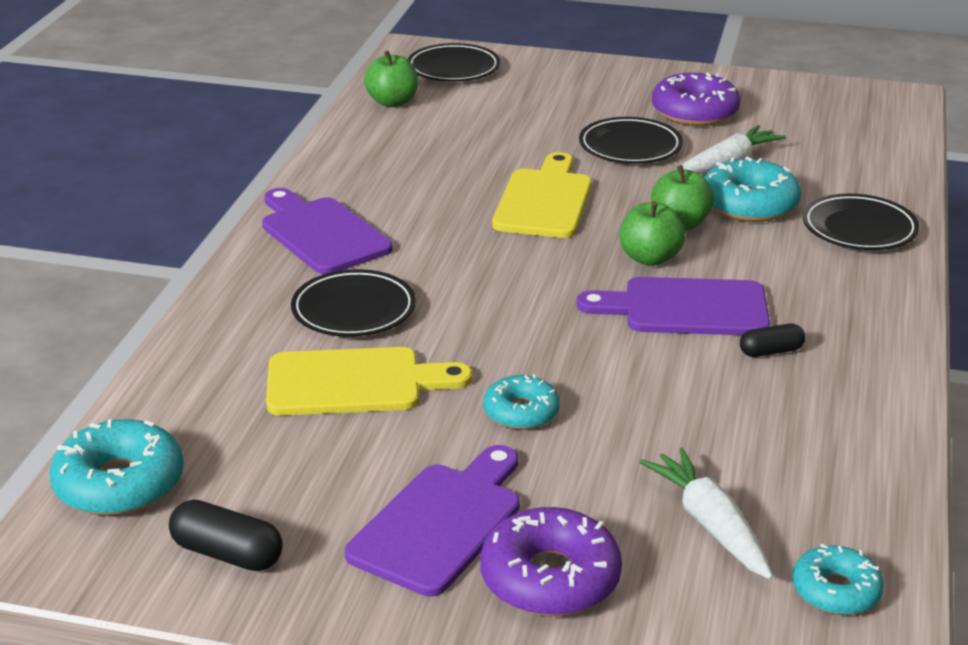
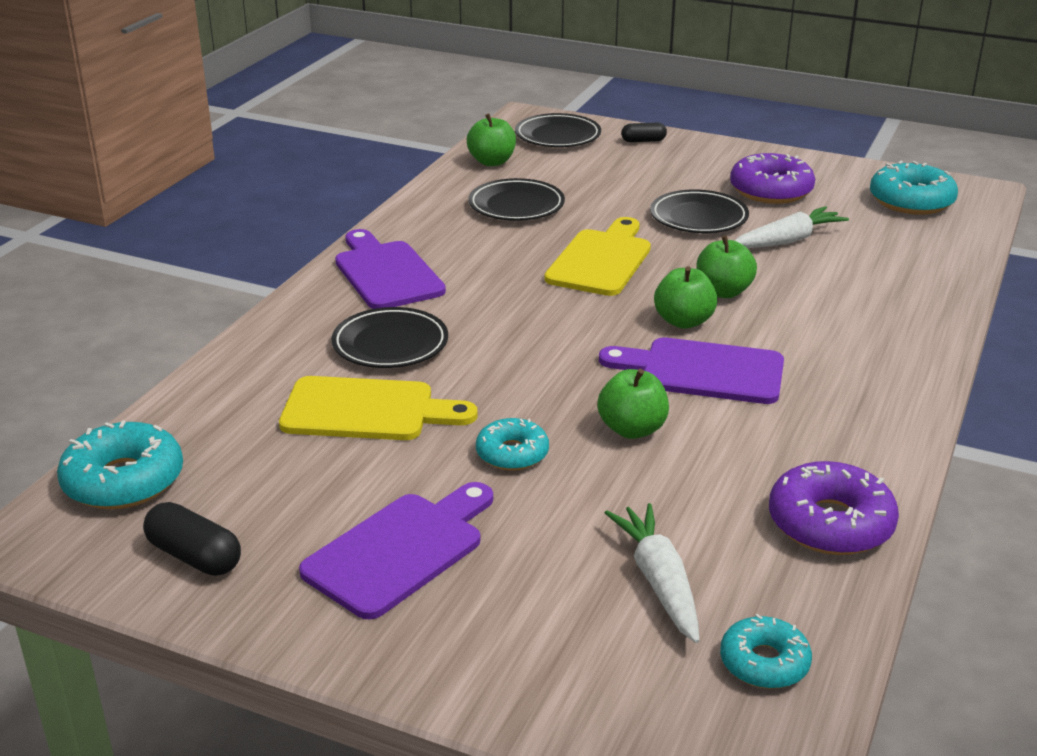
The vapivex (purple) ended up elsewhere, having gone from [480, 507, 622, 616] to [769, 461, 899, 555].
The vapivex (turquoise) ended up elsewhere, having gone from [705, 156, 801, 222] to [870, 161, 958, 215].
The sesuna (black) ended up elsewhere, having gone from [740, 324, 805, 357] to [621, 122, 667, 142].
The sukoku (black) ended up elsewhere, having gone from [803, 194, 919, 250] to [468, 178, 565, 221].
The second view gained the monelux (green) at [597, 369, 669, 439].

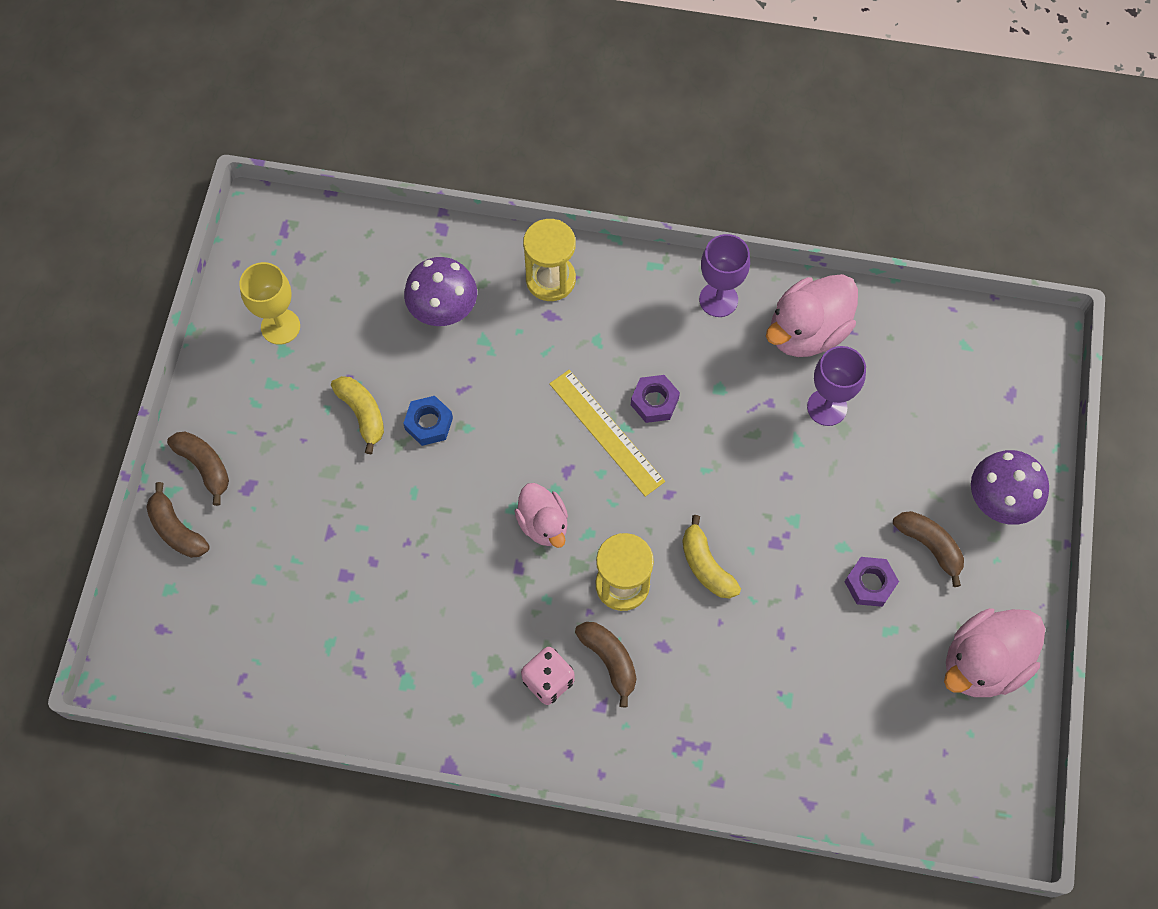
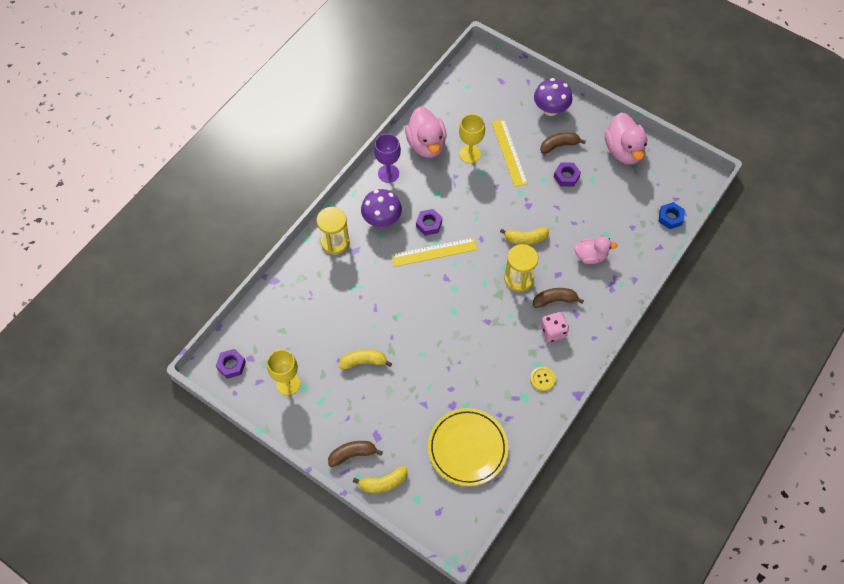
What was the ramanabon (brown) at [146, 482, 210, 558] turned into the ramanabon (yellow) at [353, 466, 408, 493].
The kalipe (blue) ended up elsewhere, having gone from [403, 396, 453, 446] to [659, 202, 685, 229].
The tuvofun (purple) ended up elsewhere, having gone from [404, 257, 477, 326] to [361, 189, 402, 227].
The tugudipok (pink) ended up elsewhere, having gone from [515, 483, 568, 548] to [574, 236, 618, 264].
What was the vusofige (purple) at [807, 346, 866, 426] turned into the vusofige (yellow) at [459, 114, 485, 163].
The second view gained the kalipe (purple) at [216, 349, 246, 379].
The second view gained the sukoku (yellow) at [428, 408, 508, 486].
The second view gained the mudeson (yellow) at [492, 119, 528, 187].
The second view gained the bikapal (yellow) at [530, 367, 556, 391].

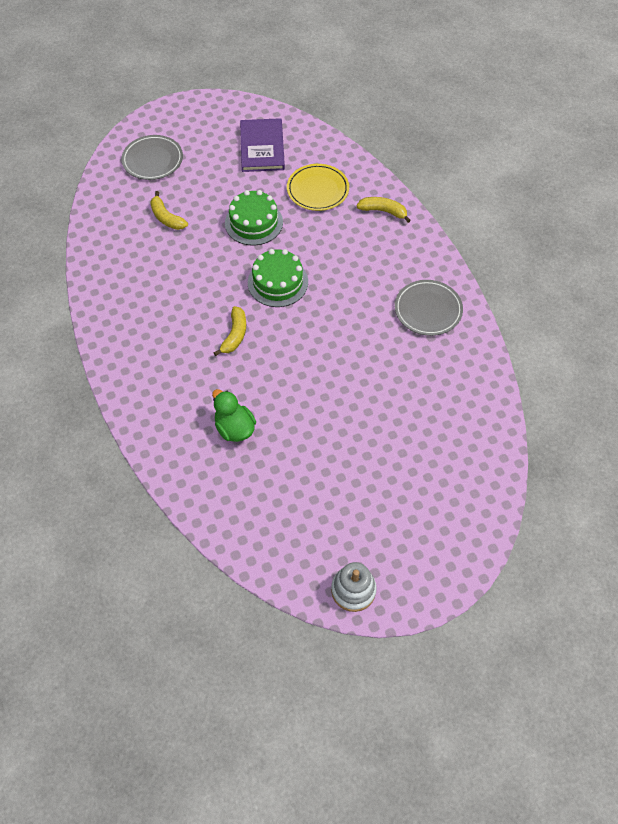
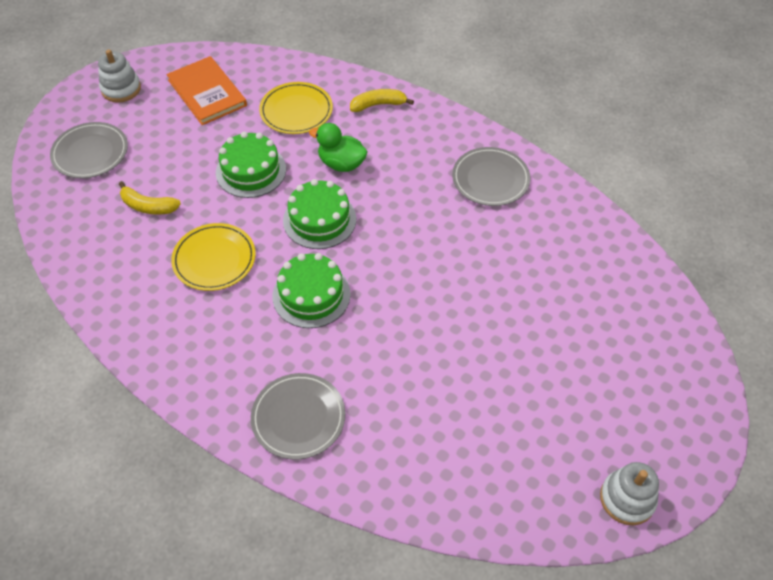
The tugudipok (green) ended up elsewhere, having gone from [212, 389, 256, 442] to [309, 123, 368, 172].
Where the ramanabon (yellow) stood at [214, 306, 246, 356], the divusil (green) came to stand at [272, 253, 351, 328].
What was the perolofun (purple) at [240, 118, 285, 172] turned into the perolofun (orange) at [166, 56, 247, 125].
The second view gained the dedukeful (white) at [98, 49, 141, 103].
The second view gained the sukoku (yellow) at [171, 223, 256, 291].
The second view gained the sukoku (grey) at [251, 373, 345, 460].

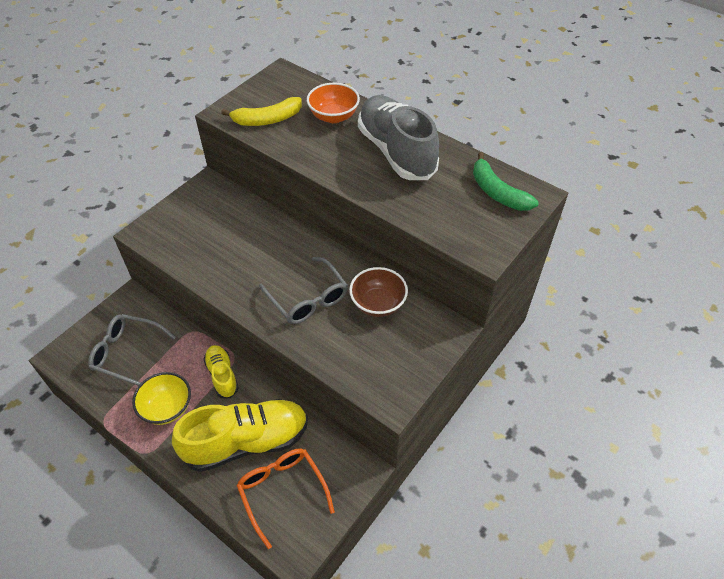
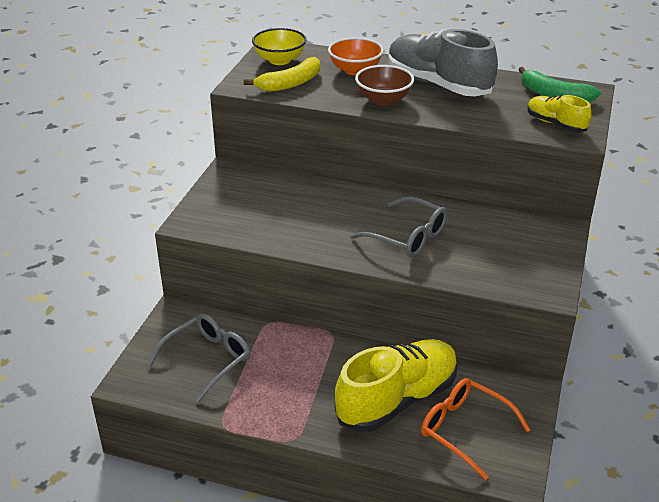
The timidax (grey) at [88, 314, 176, 386] ended up facing another way, 135 degrees clockwise from before.
The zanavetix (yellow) ended up elsewhere, having gone from [132, 372, 191, 425] to [252, 28, 307, 65].
The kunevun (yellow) ended up elsewhere, having gone from [203, 345, 239, 398] to [527, 95, 591, 132].
The zanavetix (brown) ended up elsewhere, having gone from [349, 267, 408, 317] to [355, 65, 414, 106].

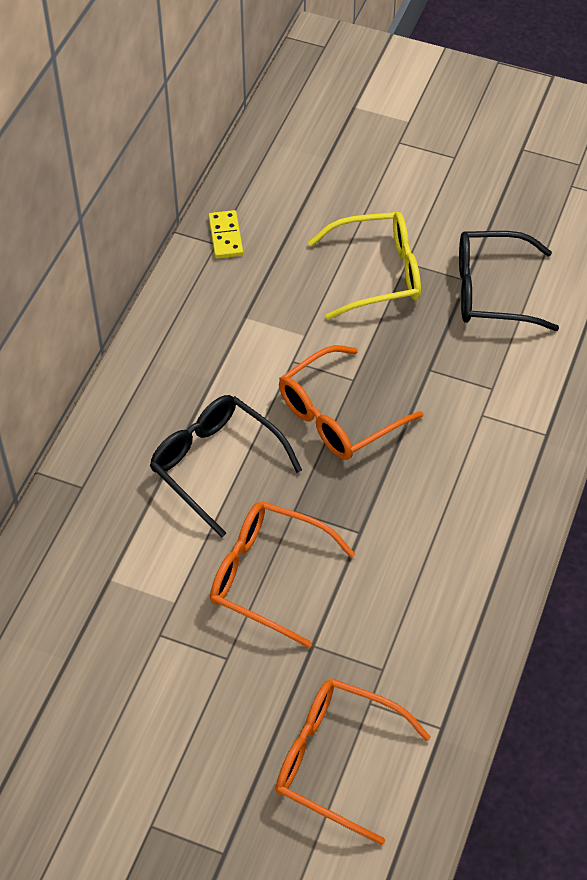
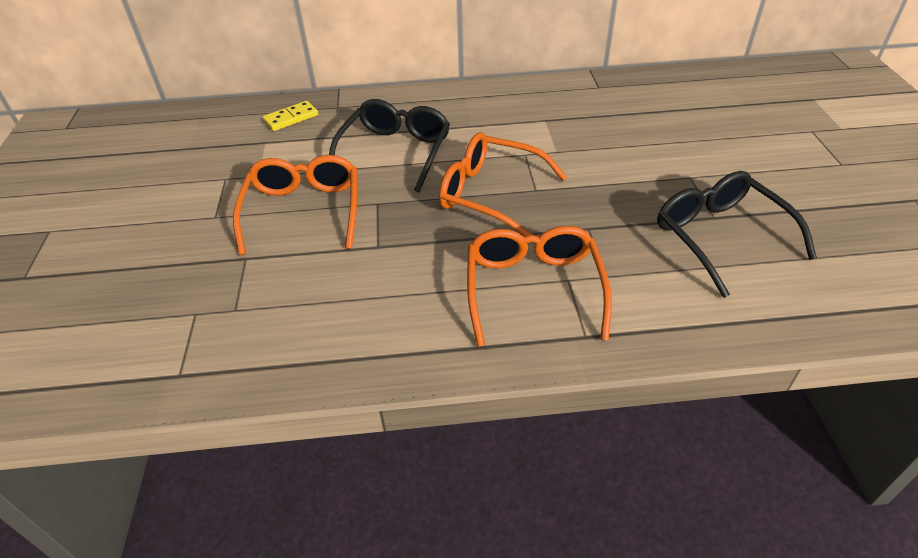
The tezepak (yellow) ended up elsewhere, having gone from [208, 210, 243, 258] to [263, 101, 318, 131].
The timidax (orange) ended up elsewhere, having gone from [276, 679, 431, 845] to [467, 226, 612, 347].
The second view lost the timidax (yellow) at [308, 212, 421, 320].

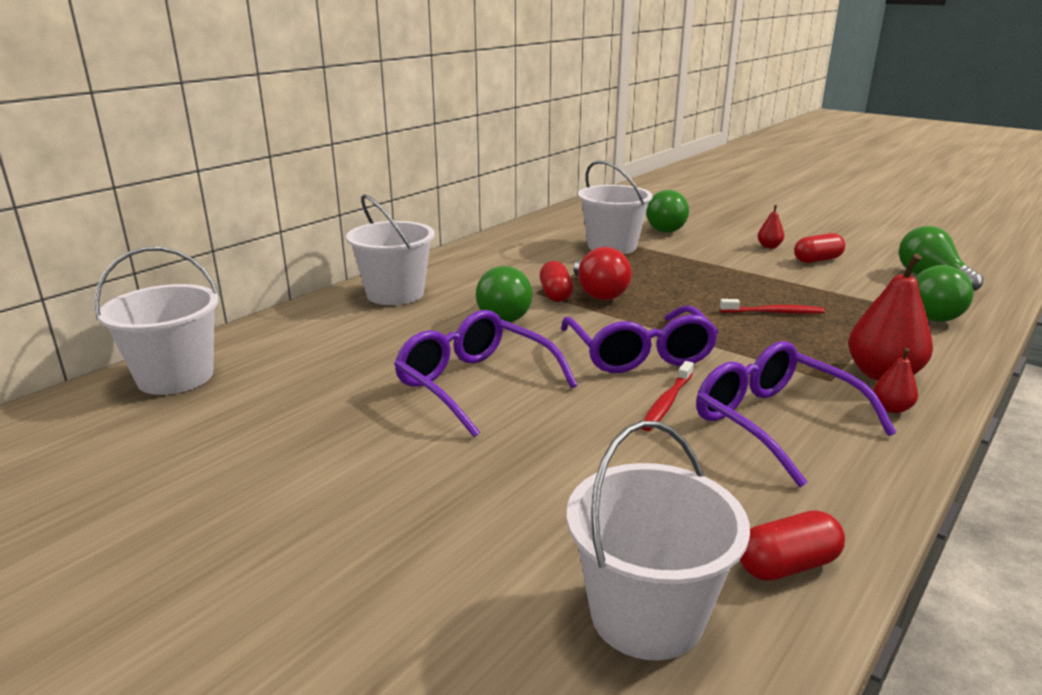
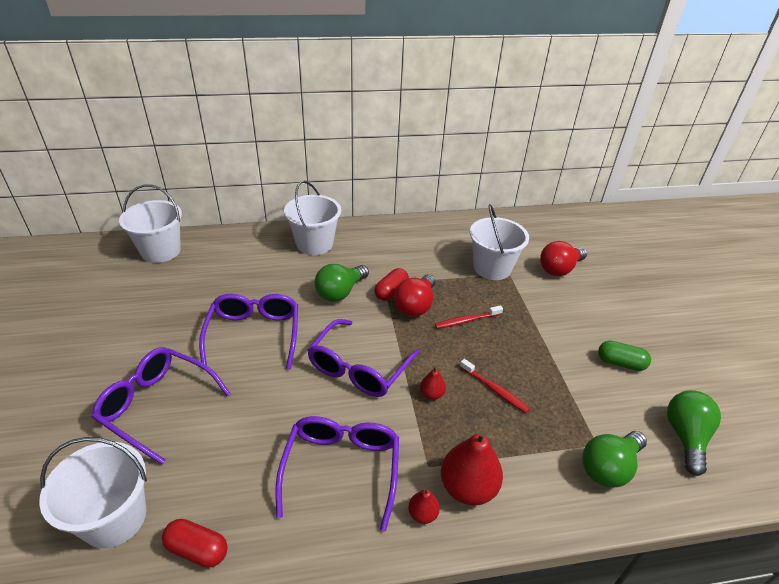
The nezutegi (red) ended up elsewhere, having gone from [641, 361, 694, 431] to [435, 305, 503, 329].
What was the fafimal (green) at [646, 190, 689, 233] turned into the fafimal (red) at [540, 241, 587, 276].
The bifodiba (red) ended up elsewhere, having gone from [758, 205, 784, 248] to [420, 366, 446, 400].
What was the sesuna (red) at [794, 233, 845, 263] turned into the sesuna (green) at [598, 341, 651, 371].
The second view gained the timidax (purple) at [92, 347, 230, 465].

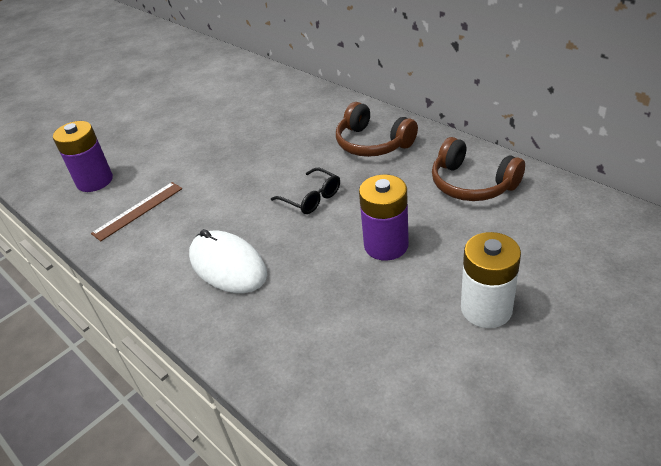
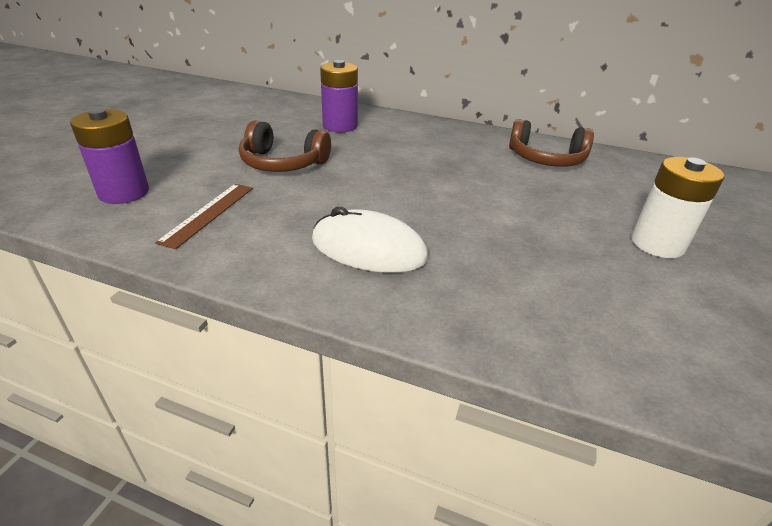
The second view lost the timidax (black) at [271, 168, 340, 214].
The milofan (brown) ended up elsewhere, having gone from [336, 102, 418, 157] to [239, 120, 331, 172].
The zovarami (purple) ended up elsewhere, having gone from [359, 175, 409, 261] to [320, 60, 358, 132].

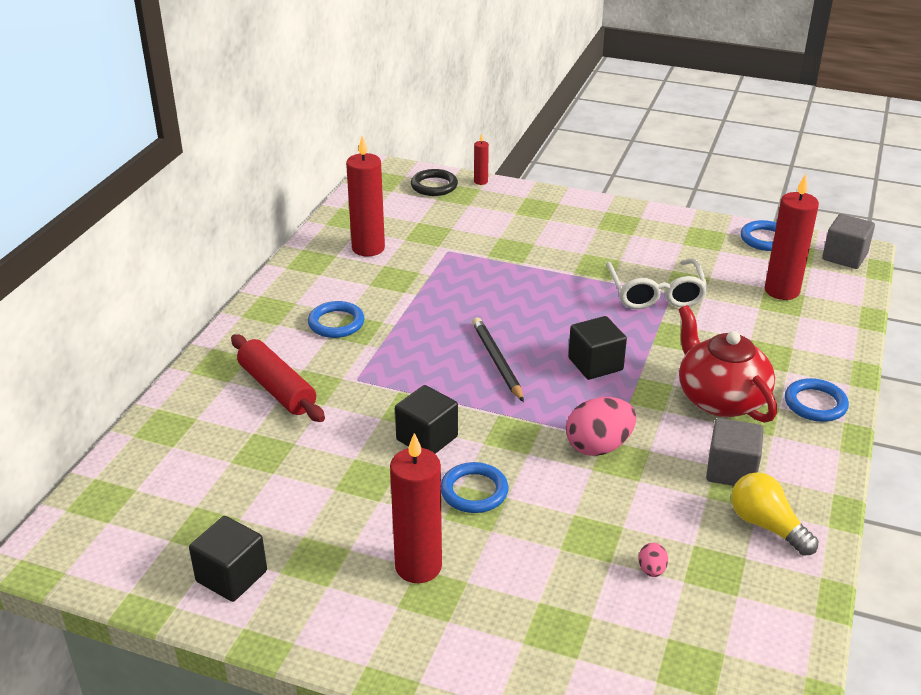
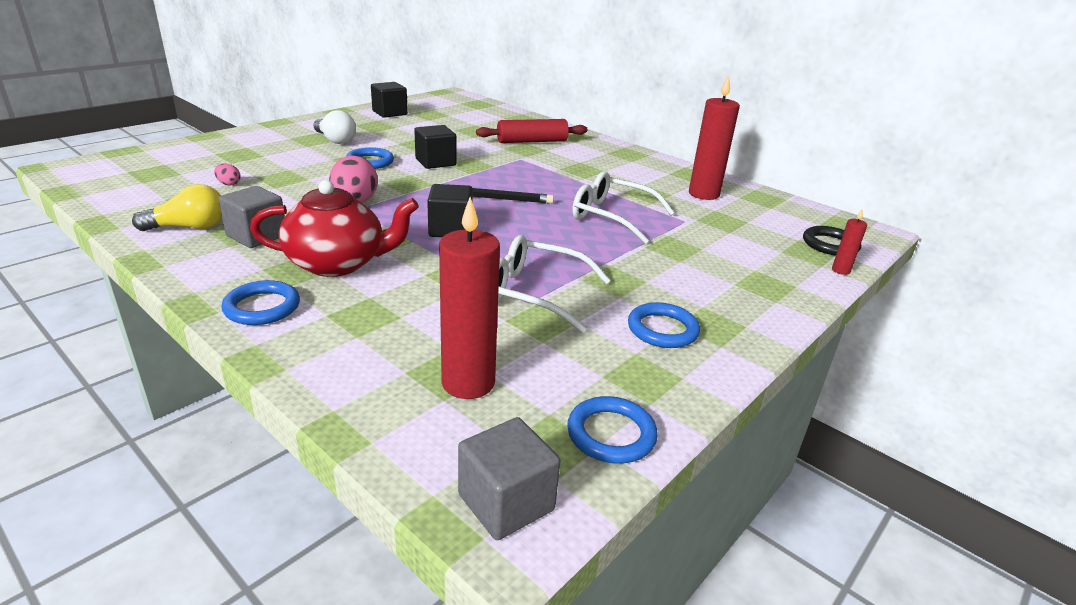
The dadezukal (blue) ended up elsewhere, having gone from [308, 301, 365, 338] to [628, 302, 700, 348].
Where the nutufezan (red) stood at [390, 433, 442, 583], the fafimal (white) came to stand at [313, 110, 356, 144].
The second view gained the timidax (white) at [572, 171, 675, 244].

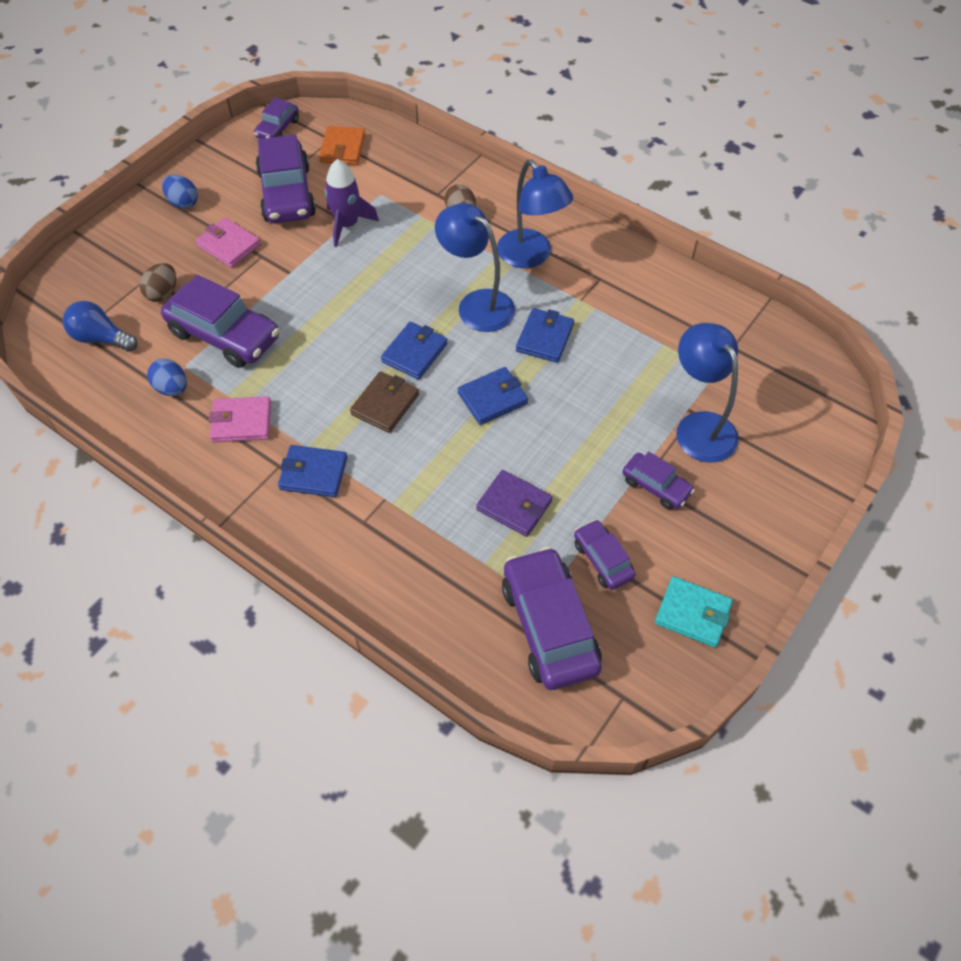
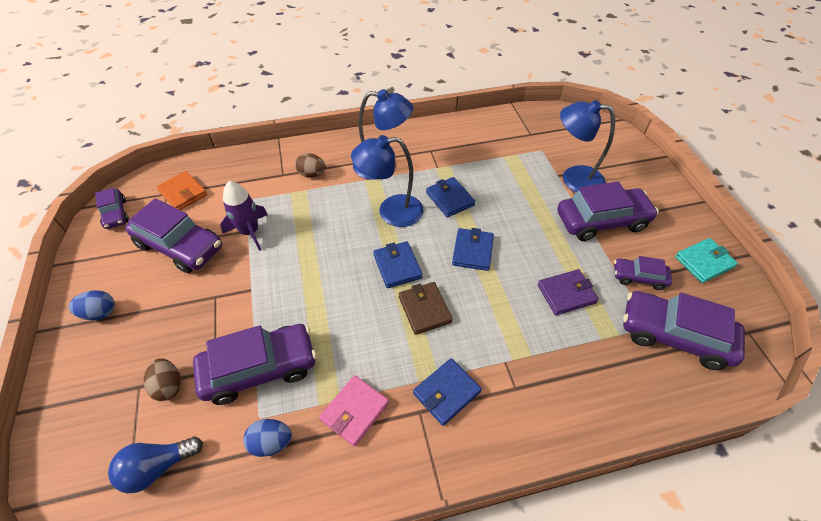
The second view lost the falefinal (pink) at [195, 218, 261, 268].
The size of the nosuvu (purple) at [622, 452, 695, 510] changed by a factor of 1.86.

